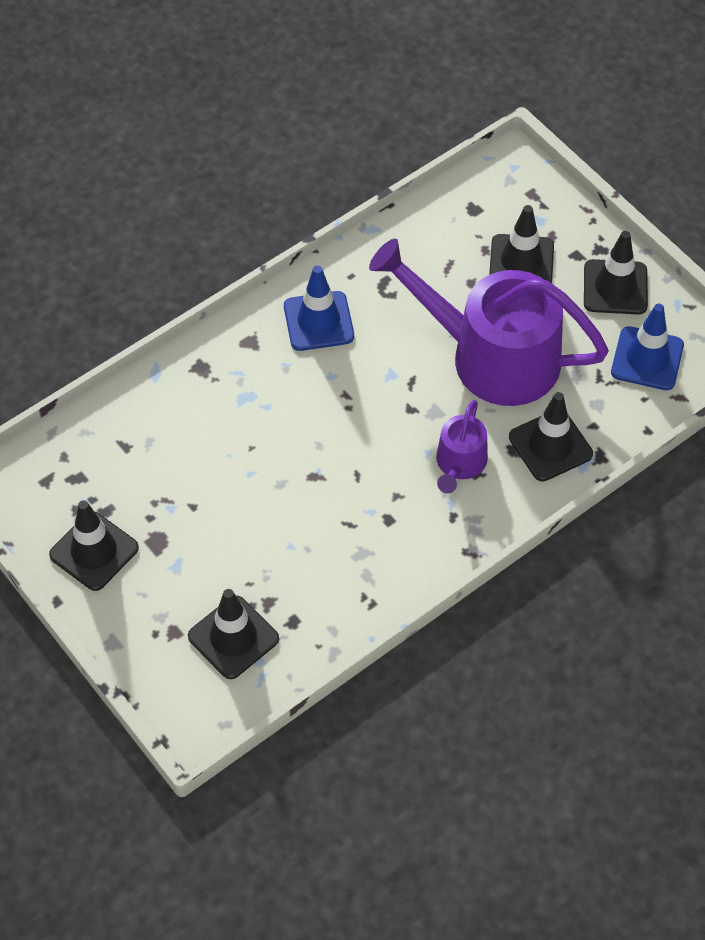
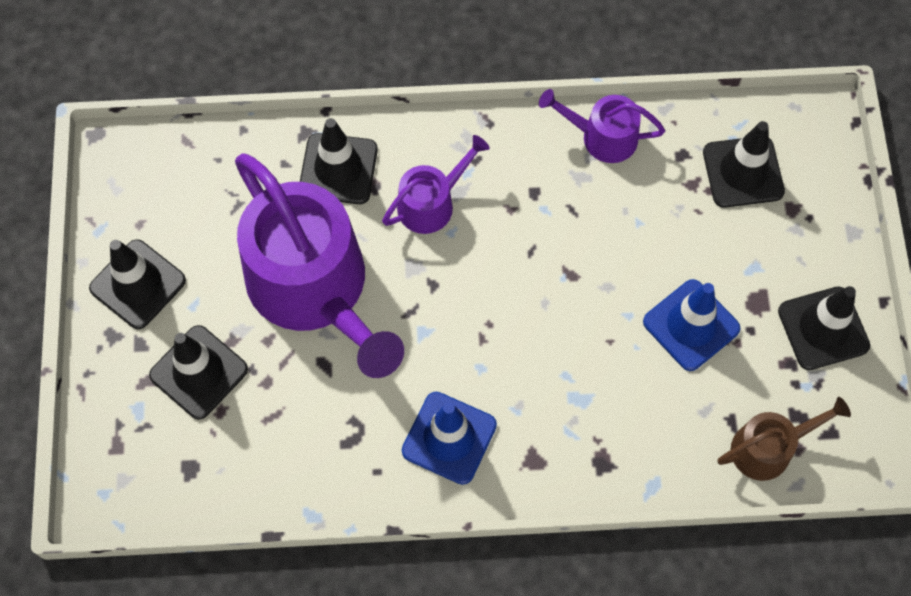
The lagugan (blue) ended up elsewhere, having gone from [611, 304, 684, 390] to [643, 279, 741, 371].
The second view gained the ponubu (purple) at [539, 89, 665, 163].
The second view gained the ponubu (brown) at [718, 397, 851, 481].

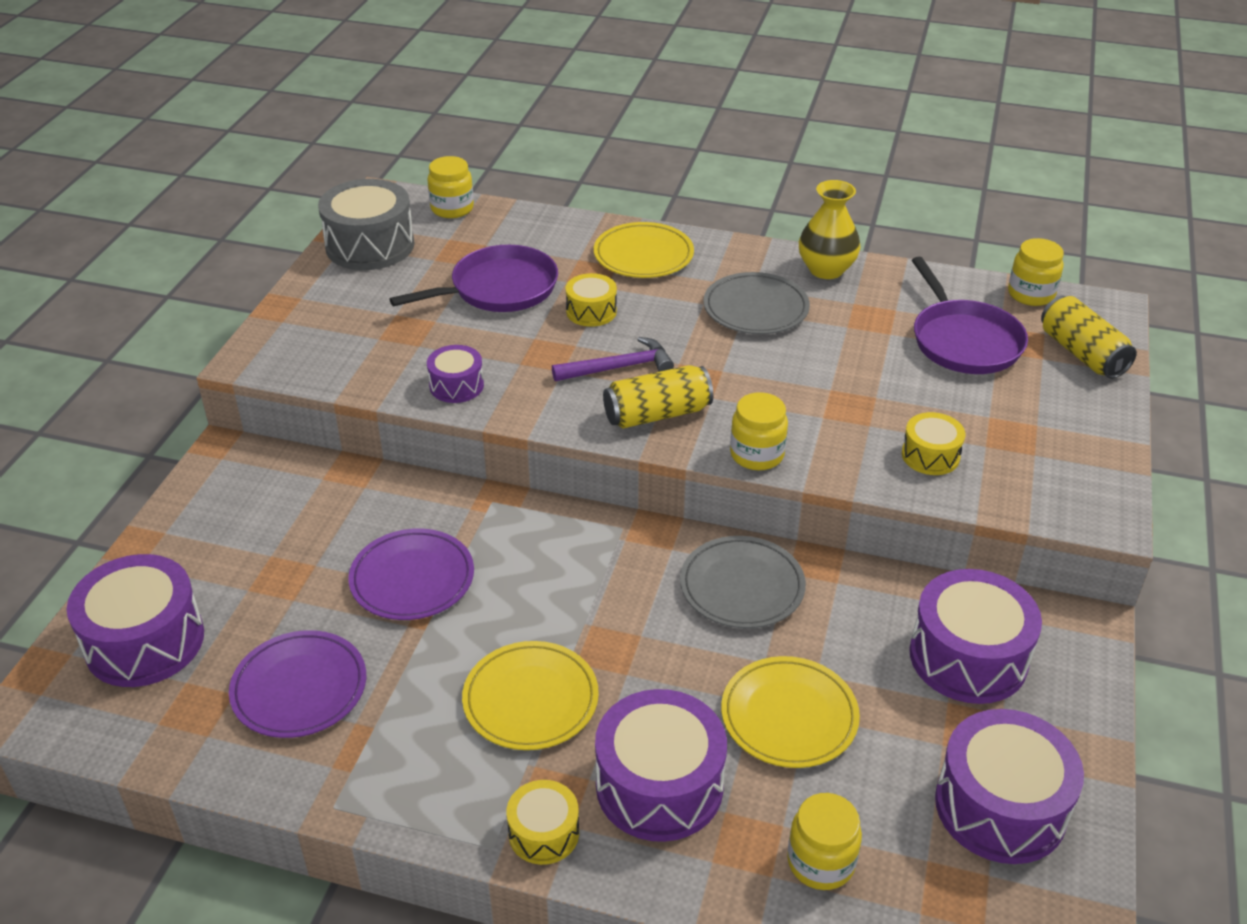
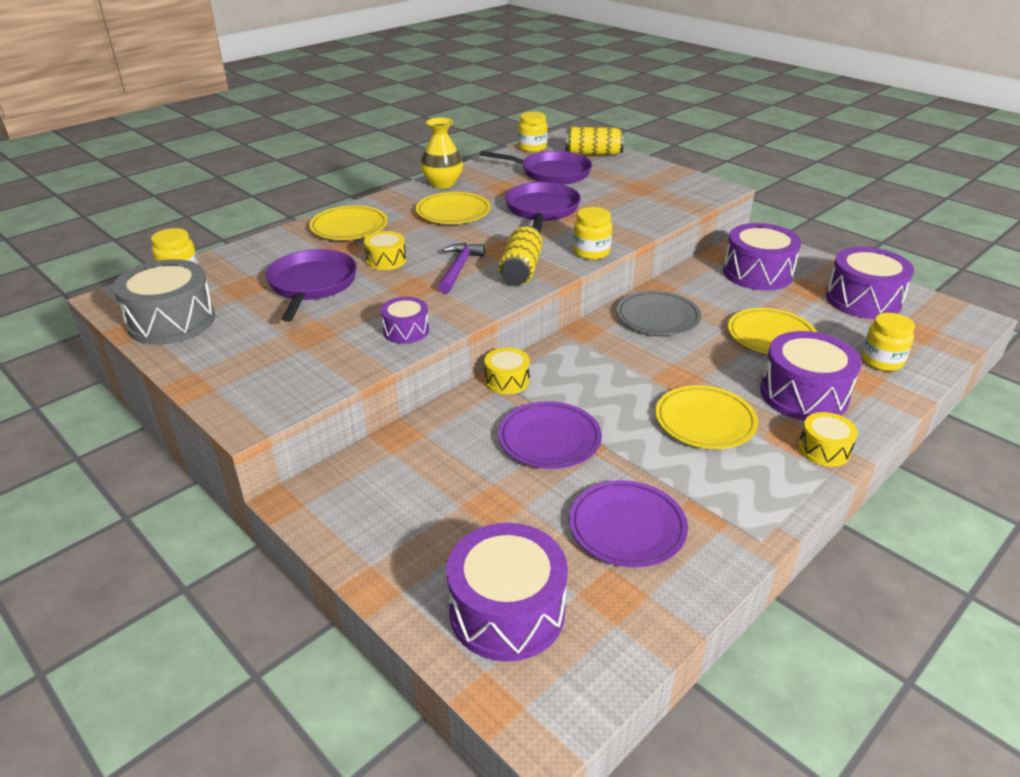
What was the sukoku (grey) at [703, 272, 810, 334] turned into the sukoku (yellow) at [416, 192, 491, 224].
The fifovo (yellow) ended up elsewhere, having gone from [902, 412, 965, 475] to [484, 347, 530, 394].
The second view gained the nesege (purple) at [505, 182, 581, 233].

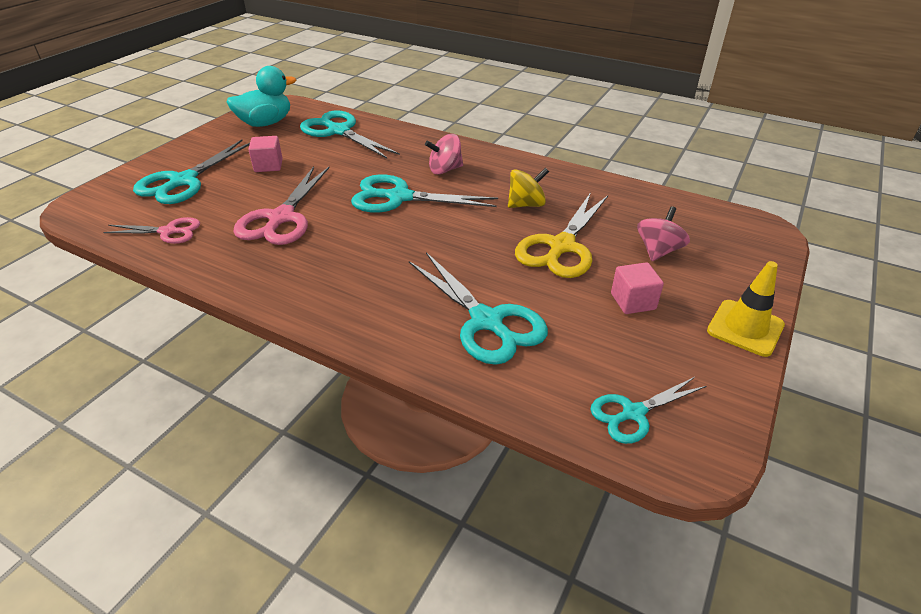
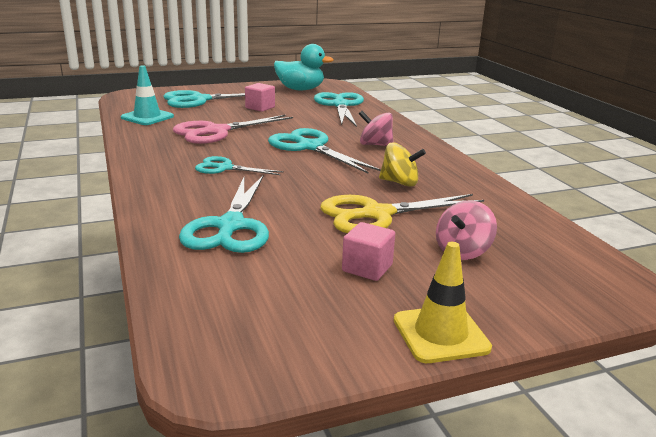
Where the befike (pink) stood at [103, 217, 200, 244], the lagugan (turquoise) came to stand at [121, 65, 174, 125].
The befike (turquoise) ended up elsewhere, having gone from [590, 377, 706, 444] to [195, 156, 284, 175].
The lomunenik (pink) at [637, 206, 690, 261] ended up facing another way, 150 degrees clockwise from before.

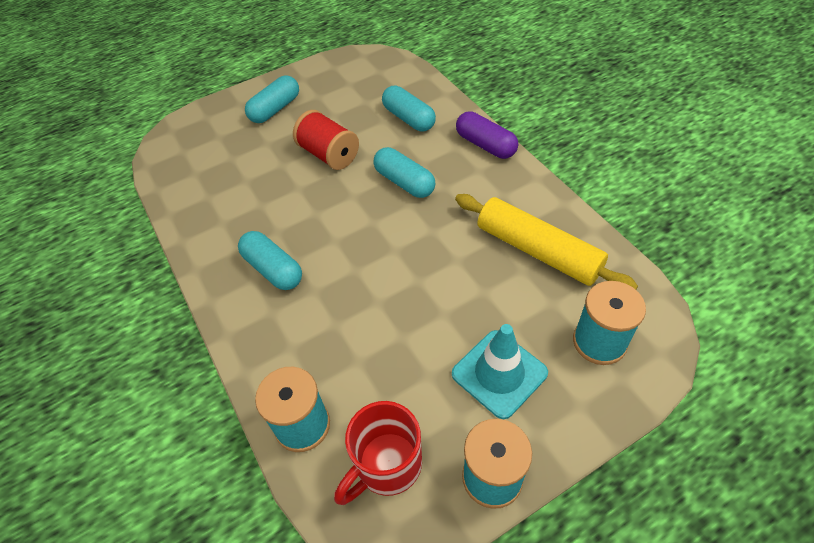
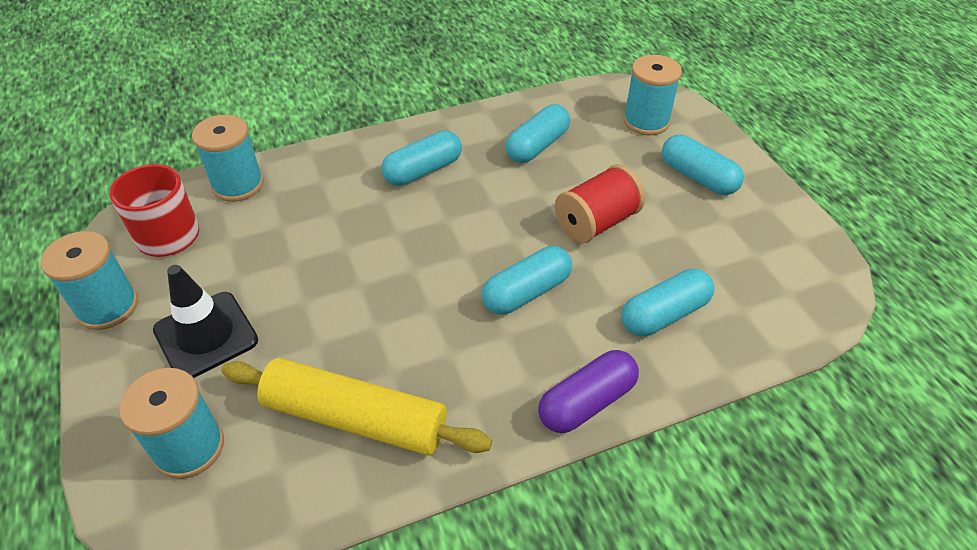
What was the lagugan (turquoise) at [452, 324, 548, 419] turned into the lagugan (black) at [153, 265, 258, 378].
The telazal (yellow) at [455, 194, 638, 290] ended up facing another way, 60 degrees clockwise from before.
The second view gained the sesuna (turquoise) at [505, 104, 570, 163].
The second view gained the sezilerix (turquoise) at [623, 55, 682, 135].

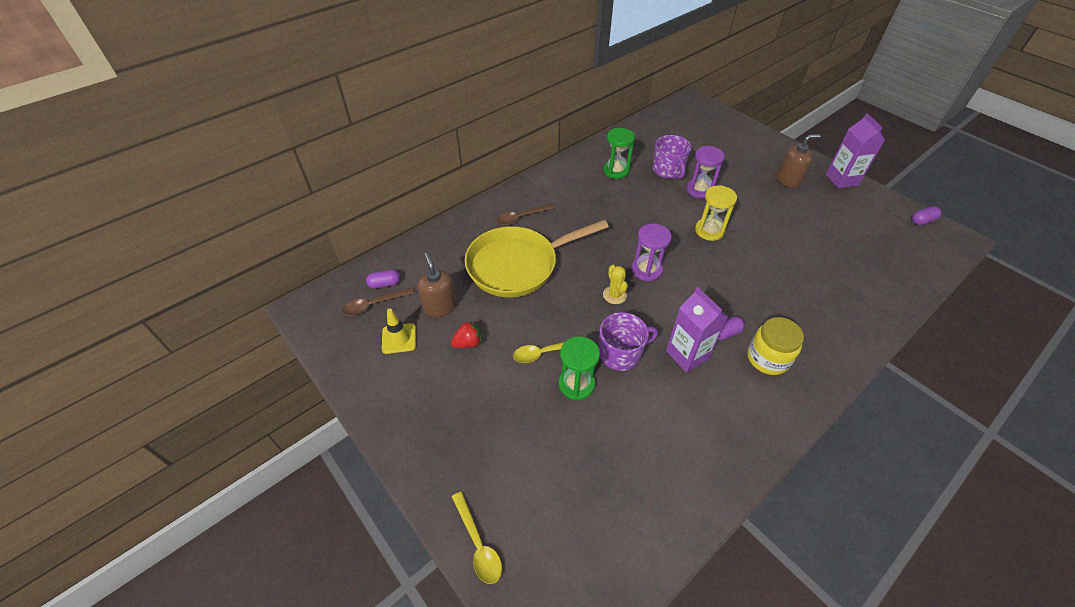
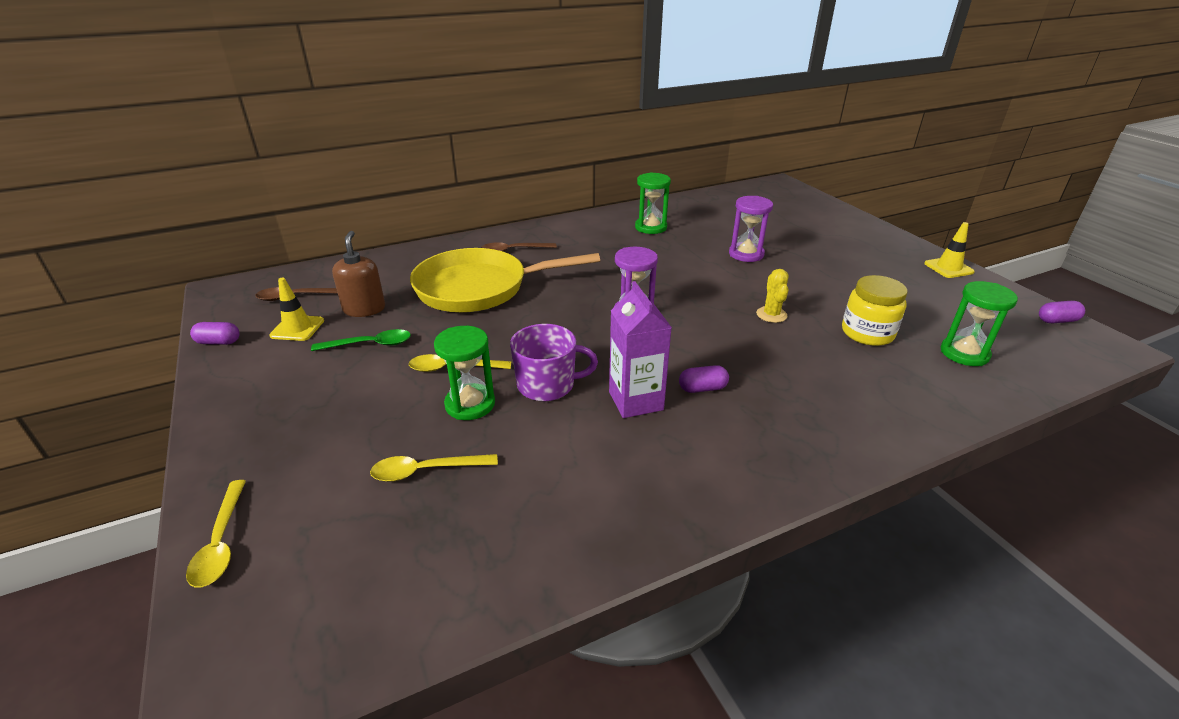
The sesuna (purple) ended up elsewhere, having gone from [366, 270, 400, 289] to [190, 322, 240, 345].
Where the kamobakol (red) stood at [451, 320, 482, 348], the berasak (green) came to stand at [311, 329, 411, 351].
The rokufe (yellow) ended up elsewhere, having gone from [603, 265, 628, 304] to [756, 269, 789, 323].
The second view lost the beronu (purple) at [653, 135, 692, 179].
The second view lost the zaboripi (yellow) at [695, 185, 737, 241].
The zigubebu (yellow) ended up elsewhere, having gone from [747, 317, 804, 375] to [842, 275, 908, 346].
The second view lost the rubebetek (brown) at [777, 134, 821, 188].
Where the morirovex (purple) stood at [826, 113, 885, 188], the lagugan (yellow) came to stand at [924, 222, 975, 278].
The second view gained the berasak (yellow) at [370, 454, 498, 482].
The second view gained the zaboripi (green) at [941, 281, 1018, 366].

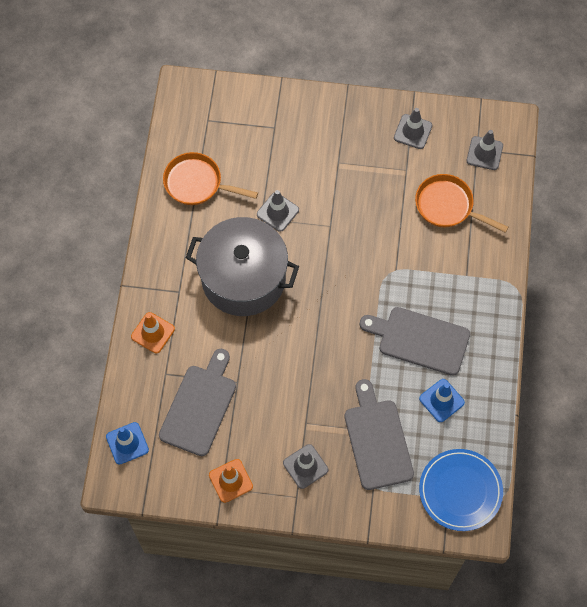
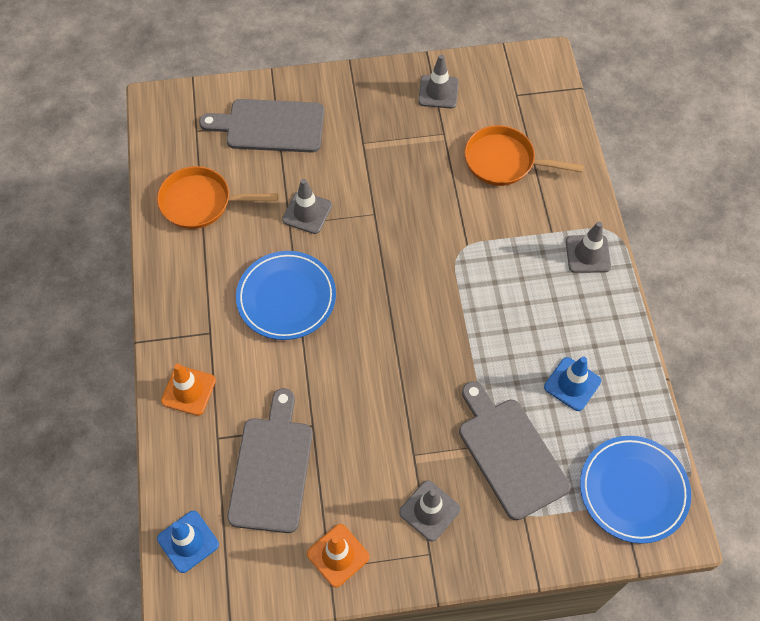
Where the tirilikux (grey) stood at [186, 217, 299, 316], the sukoku (blue) came to stand at [236, 251, 336, 340].
The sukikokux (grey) ended up elsewhere, having gone from [360, 307, 470, 375] to [199, 99, 324, 153].
The lagugan (grey) ended up elsewhere, having gone from [467, 130, 503, 170] to [566, 222, 611, 273].

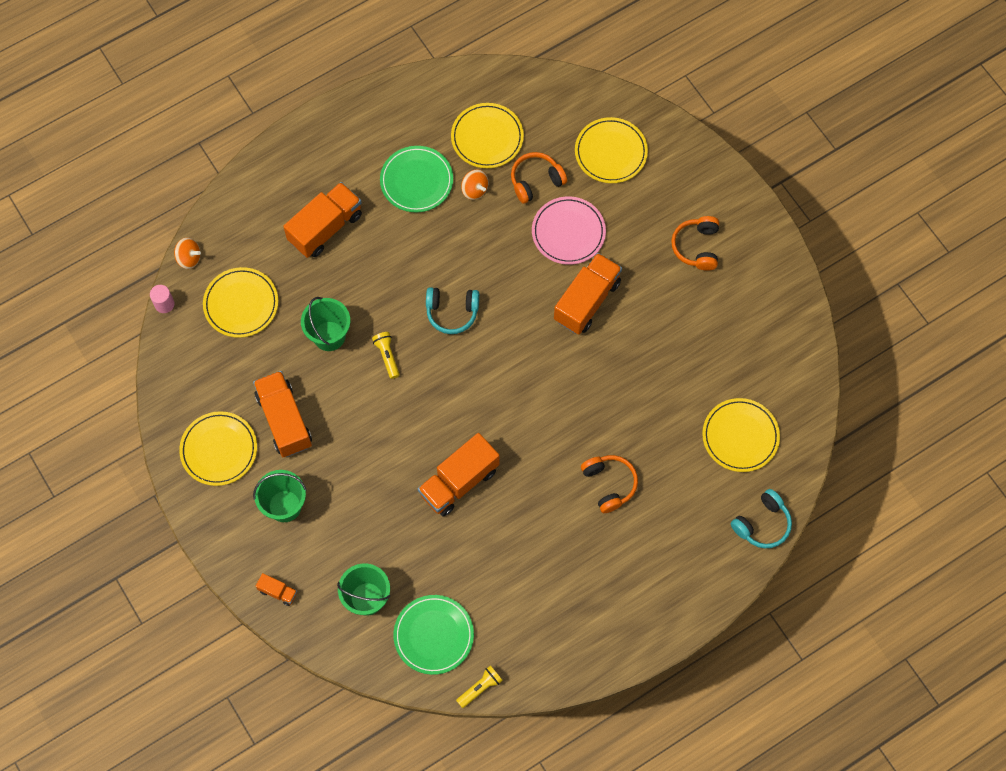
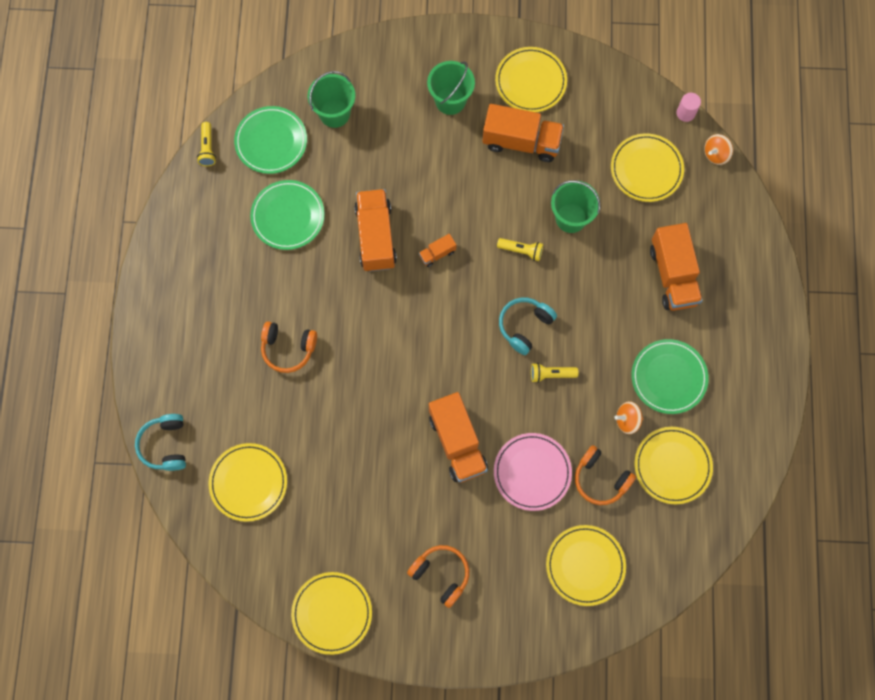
The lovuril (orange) ended up elsewhere, having gone from [256, 573, 297, 606] to [419, 234, 456, 267].
The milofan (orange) at [511, 152, 567, 204] ended up facing another way, 120 degrees clockwise from before.
The second view gained the sukoku (green) at [250, 180, 325, 250].
The second view gained the sukoku (yellow) at [291, 572, 372, 655].
The second view gained the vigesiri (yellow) at [531, 363, 578, 383].

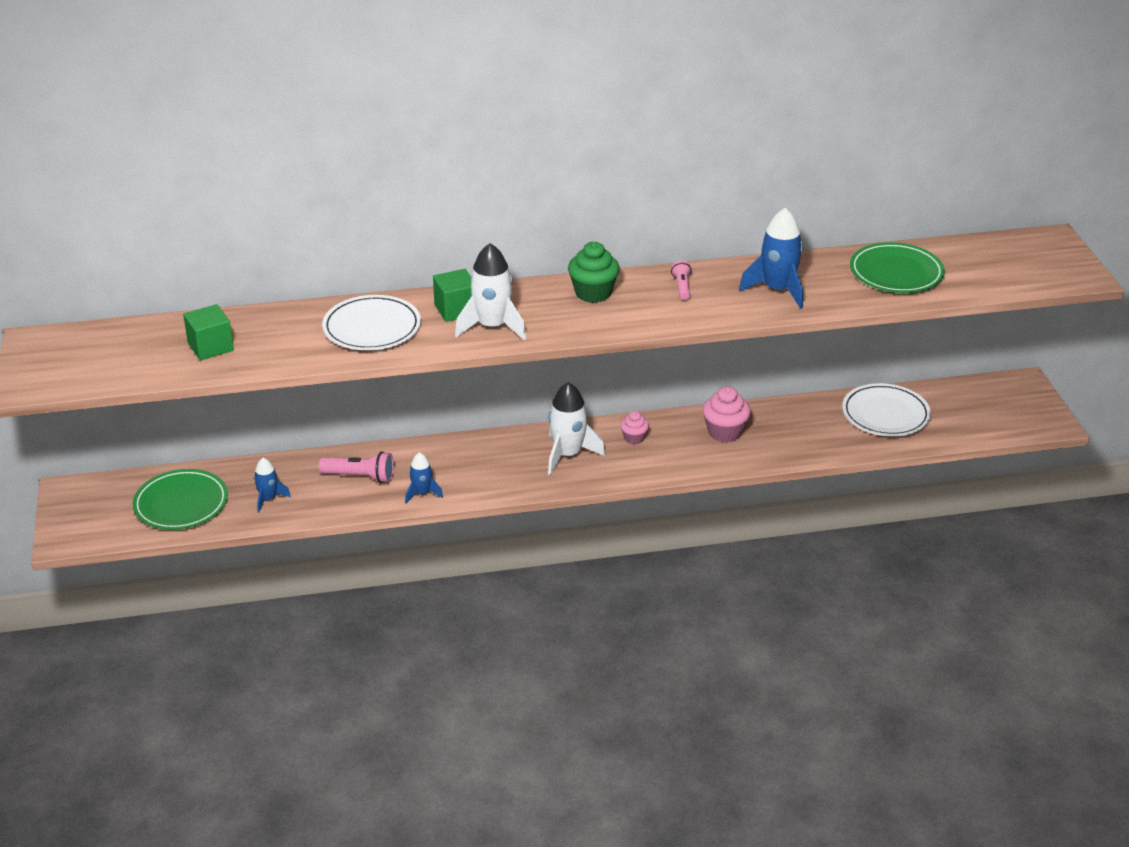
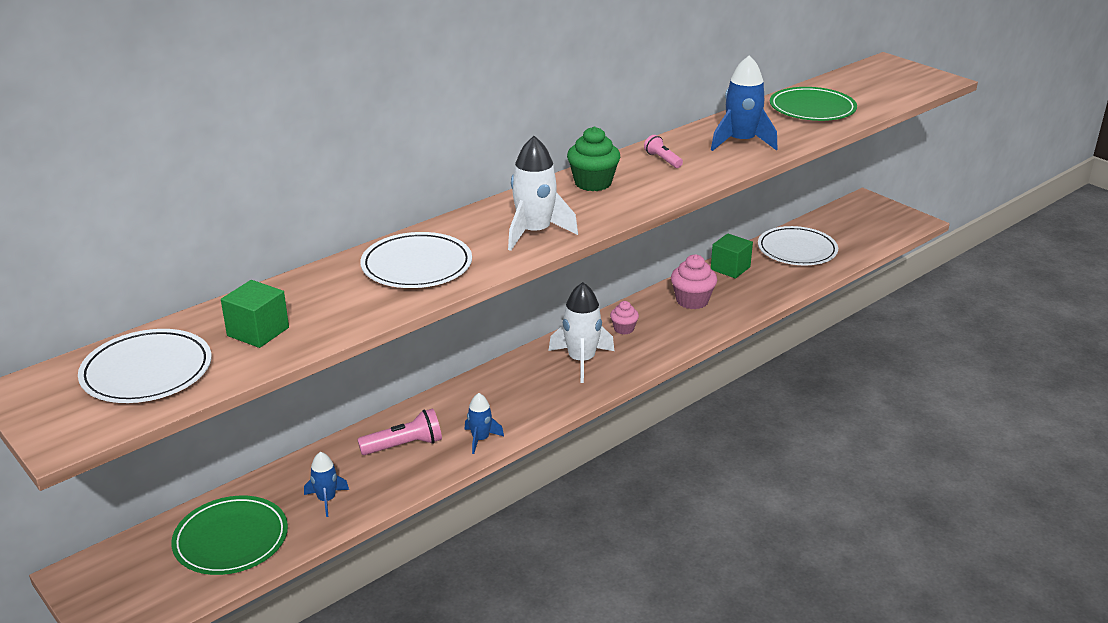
The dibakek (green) ended up elsewhere, having gone from [433, 269, 472, 322] to [711, 233, 753, 279].
The second view gained the sukoku (white) at [78, 329, 212, 403].

